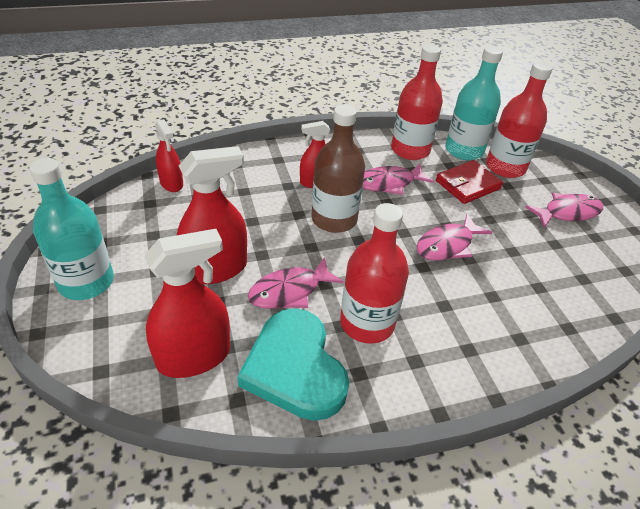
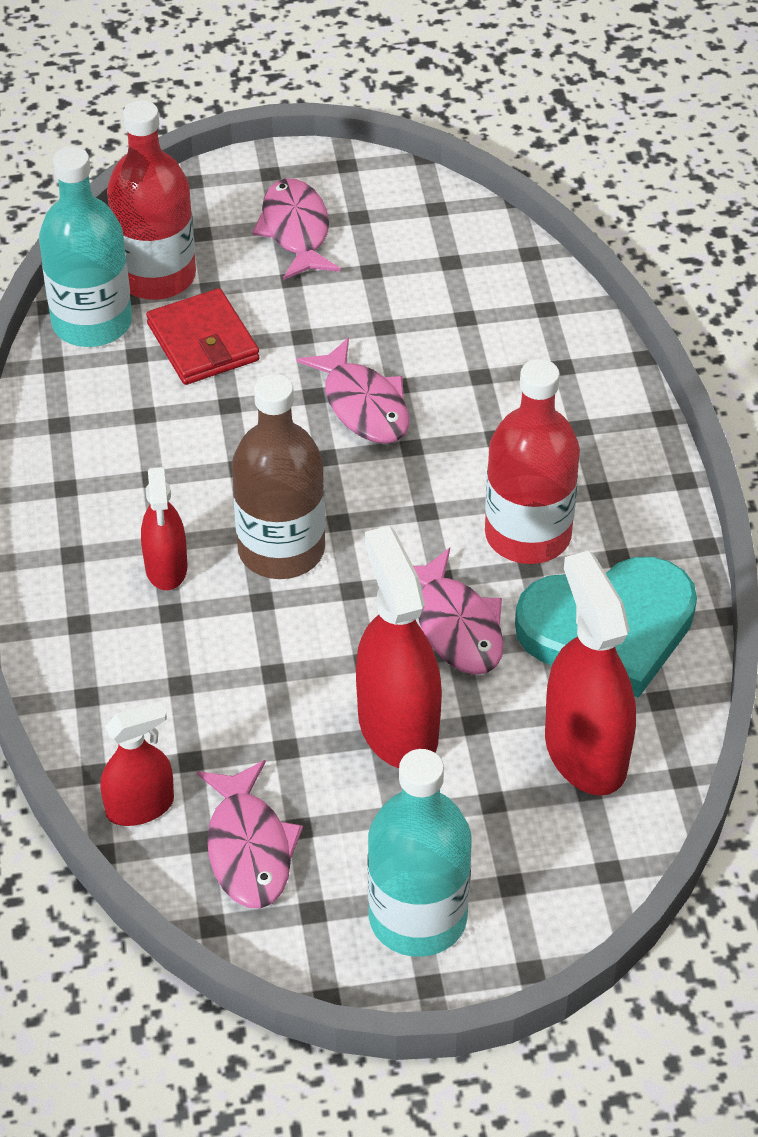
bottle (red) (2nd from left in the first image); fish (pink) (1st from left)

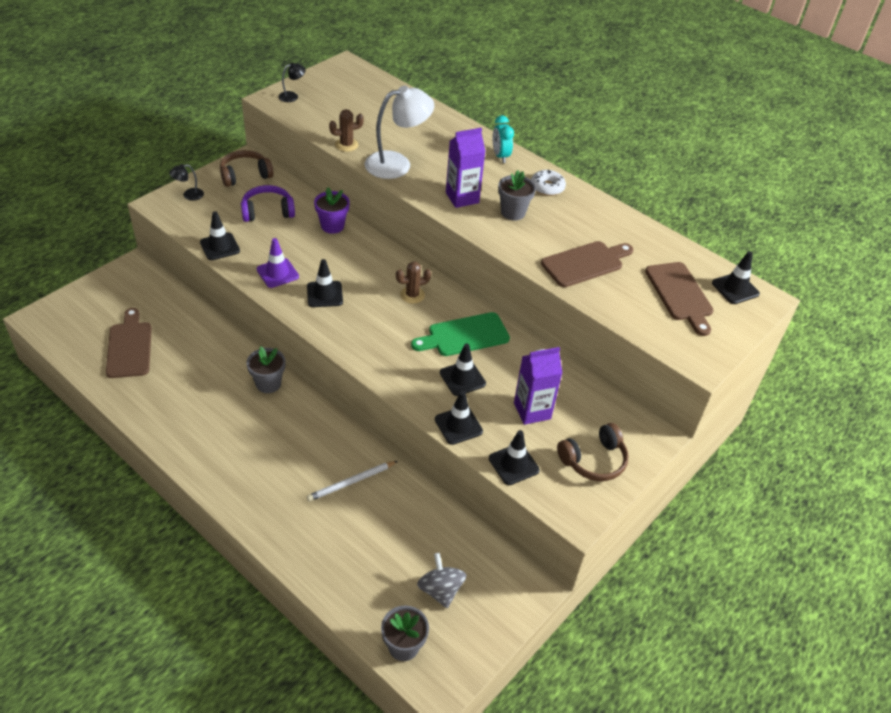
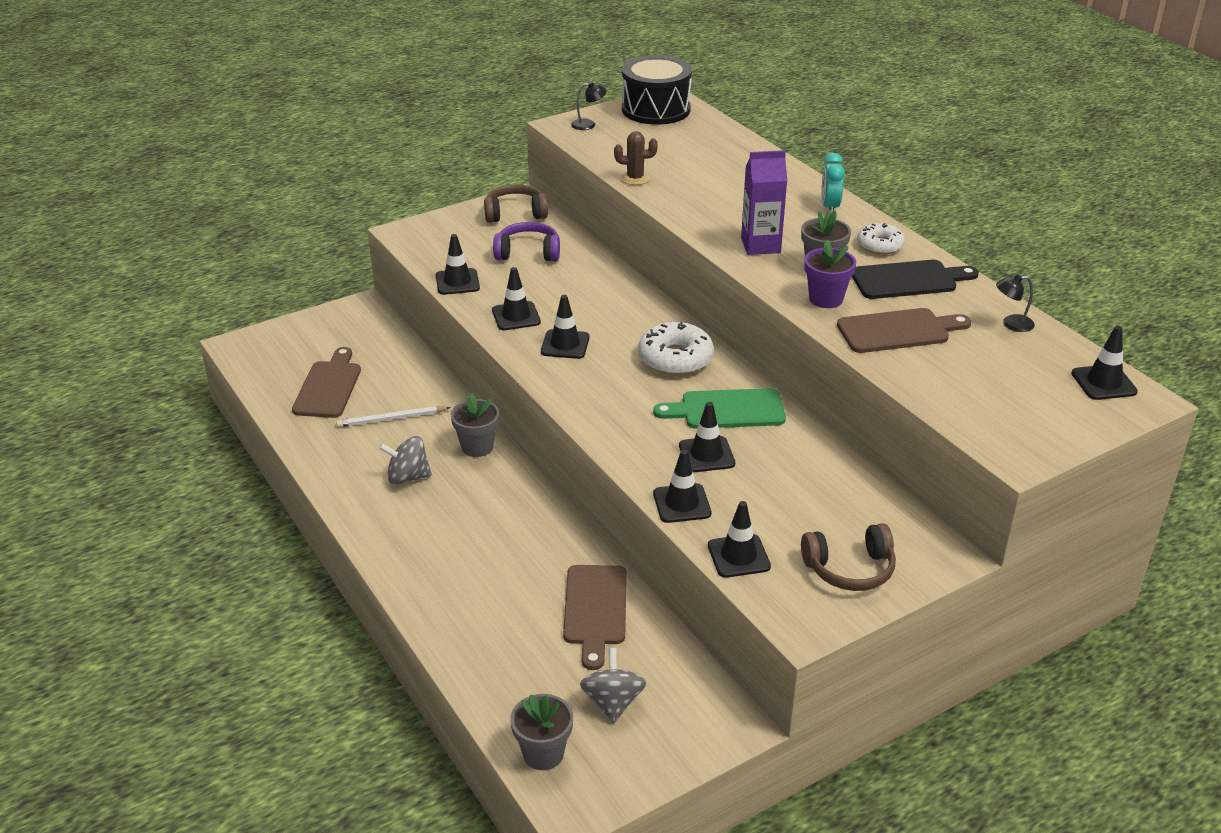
lamp (white); carton (purple) (2nd from left in the first image); spinning top (grey) (1st from left); drum (black); cutting board (black); lamp (black) (2nd from left); pencil (white); flower pot (purple); cutting board (brown) (2nd from left); donut (white) (1st from left); traffic cone (black) (2nd from left)

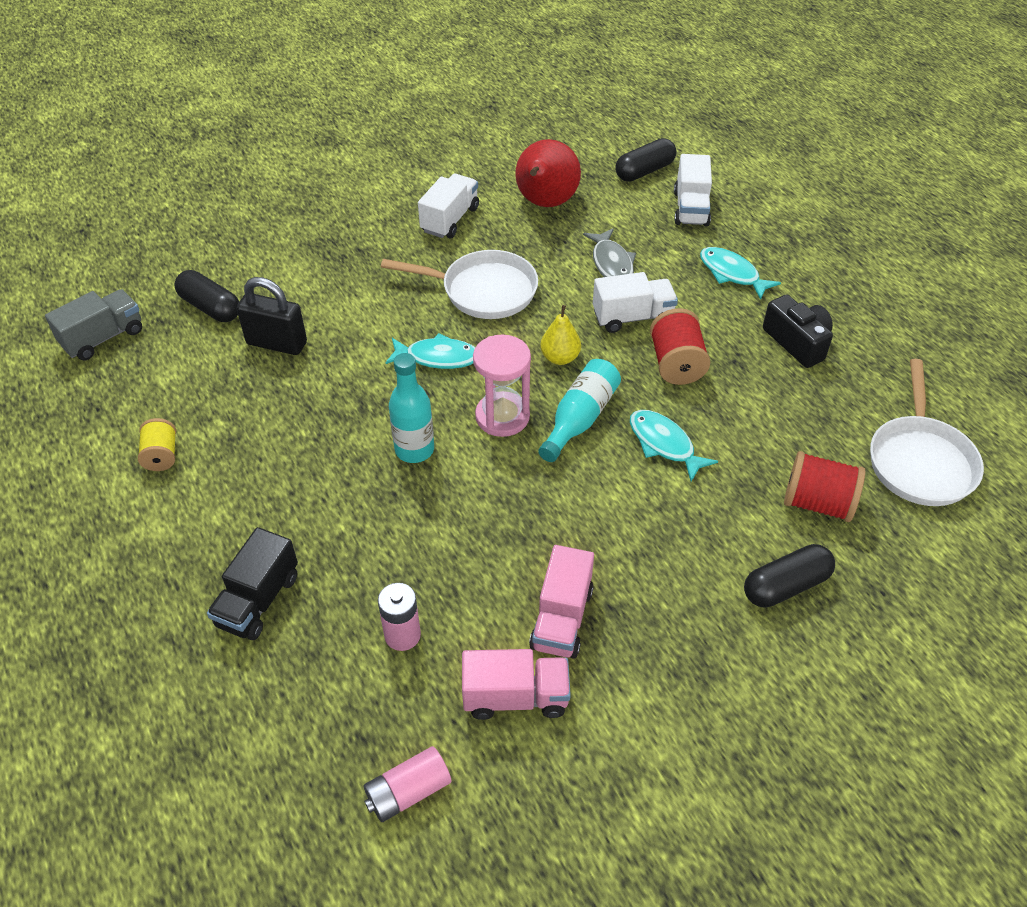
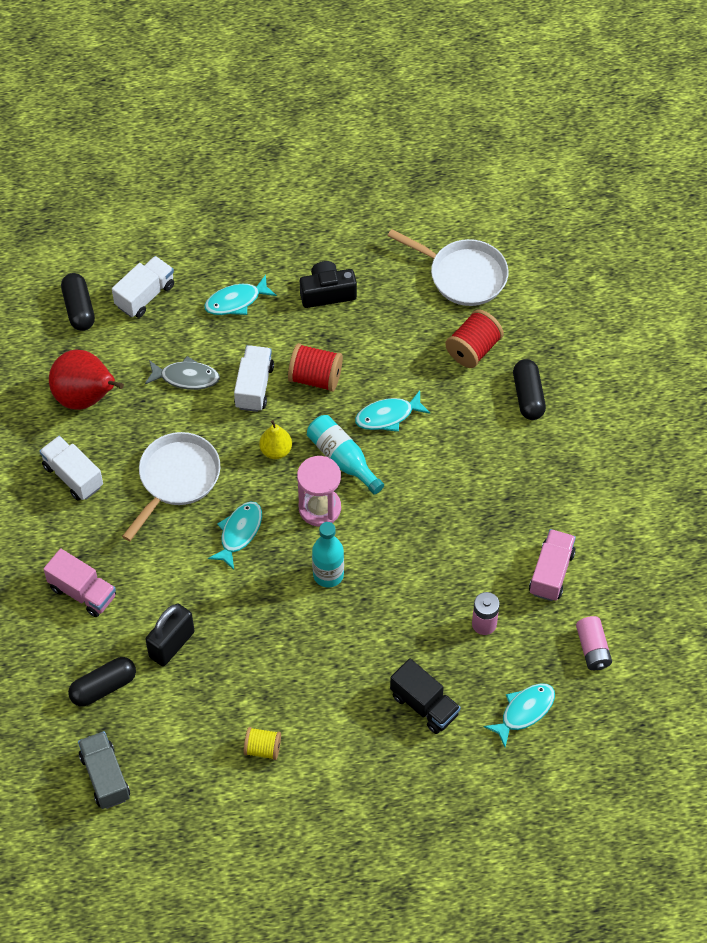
fish (turquoise) (4th from left); truck (pink) (1st from left); truck (white) (2nd from left)

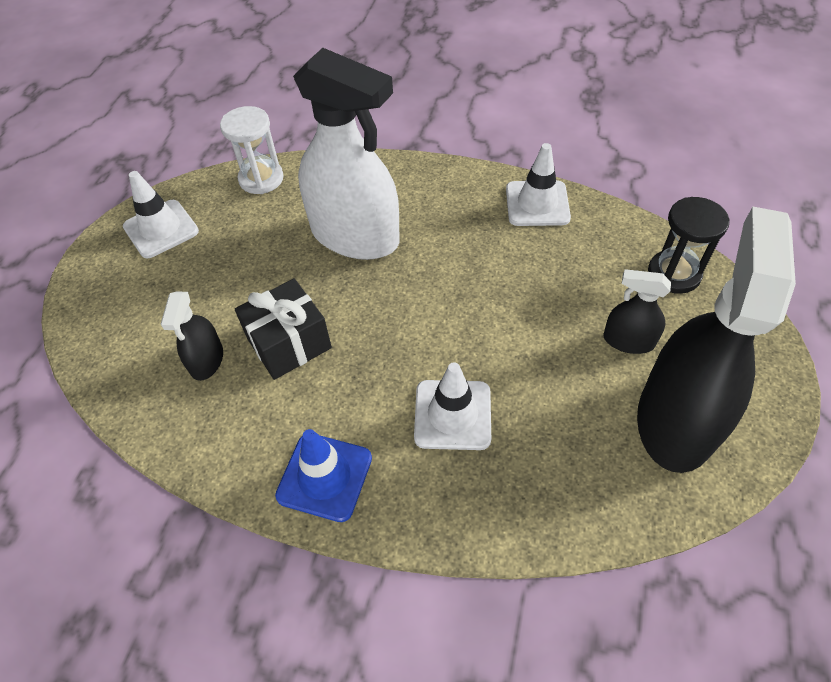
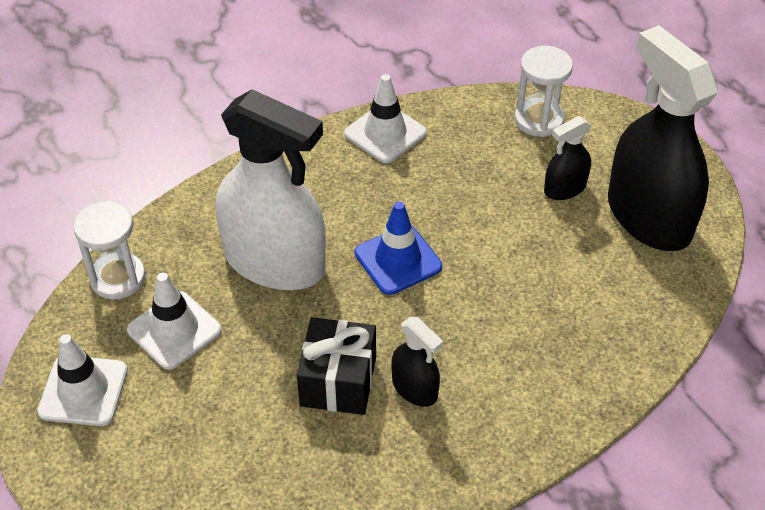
spray bottle (black) (1st from left); traffic cone (blue); traffic cone (white) (2nd from left); hourglass (white) (2nd from left); spray bottle (white)

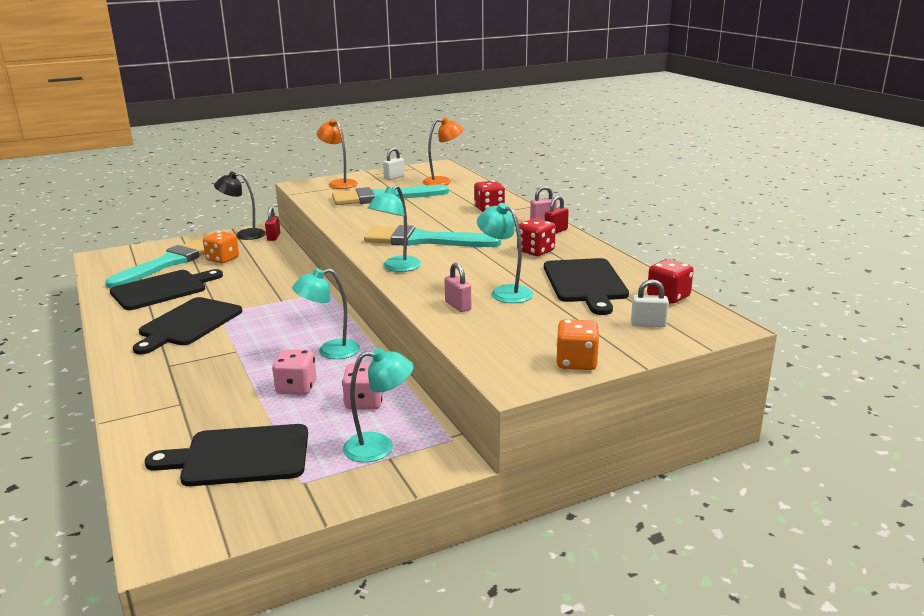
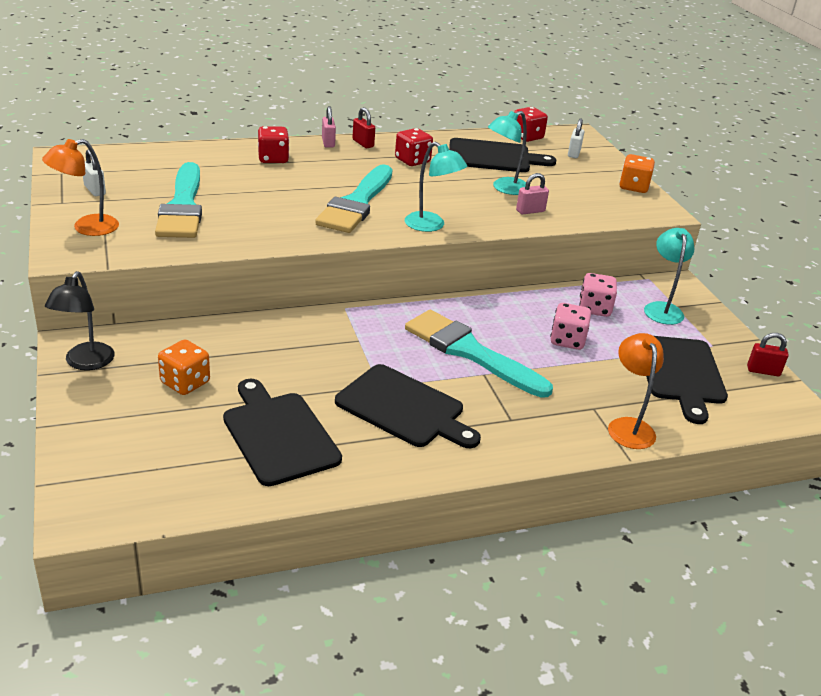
lamp (turquoise) (1st from left in the first image); brush (turquoise) (3rd from left); padlock (red) (2nd from left); lamp (orange) (2nd from left)

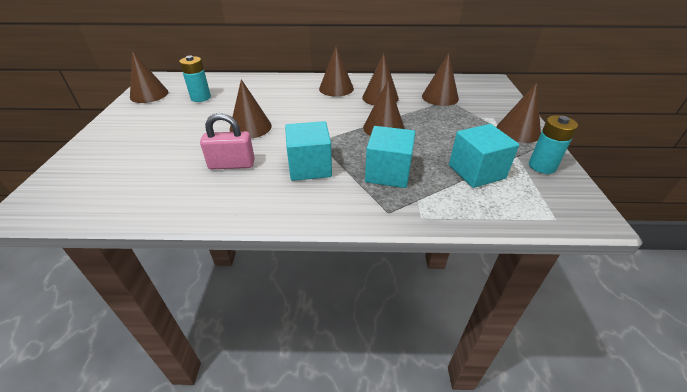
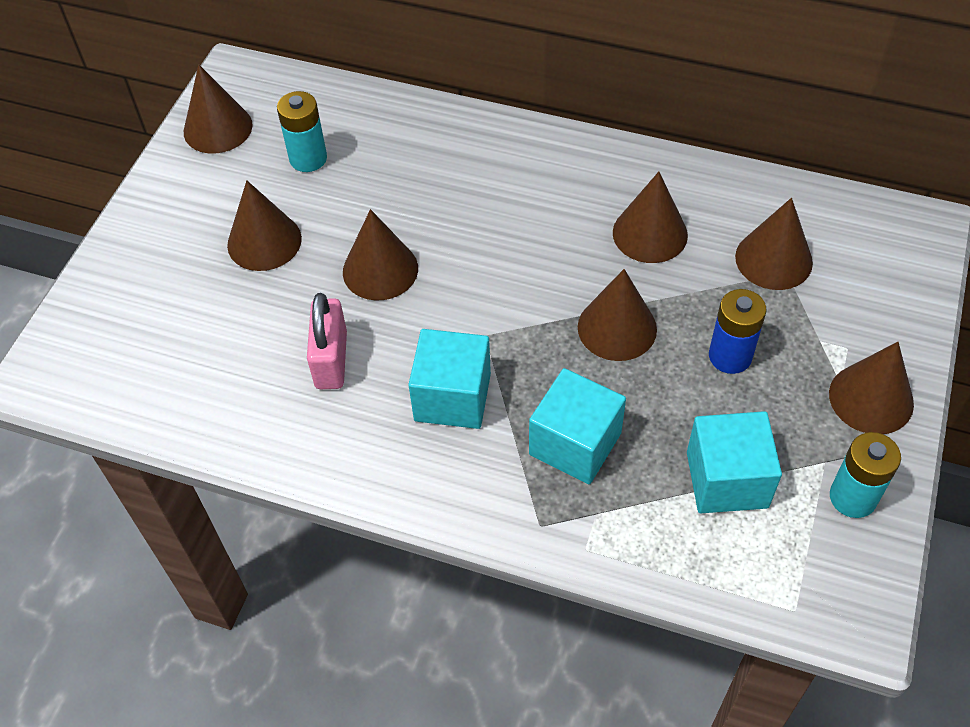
battery (blue); cone (brown) (2nd from left); padlock (pink)

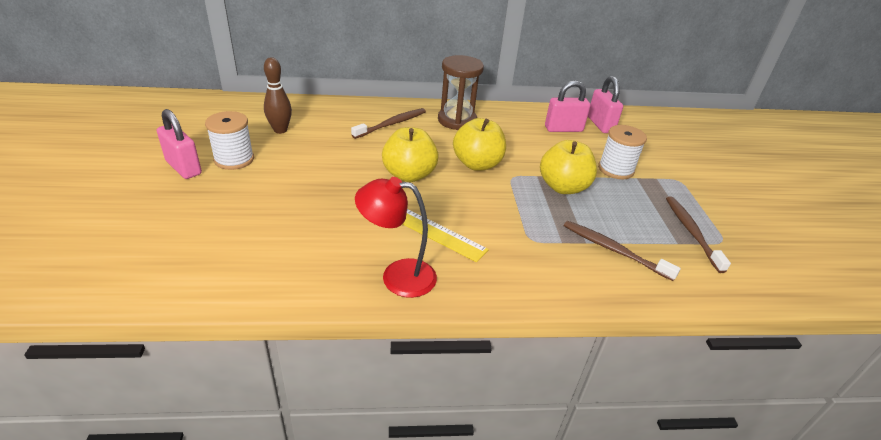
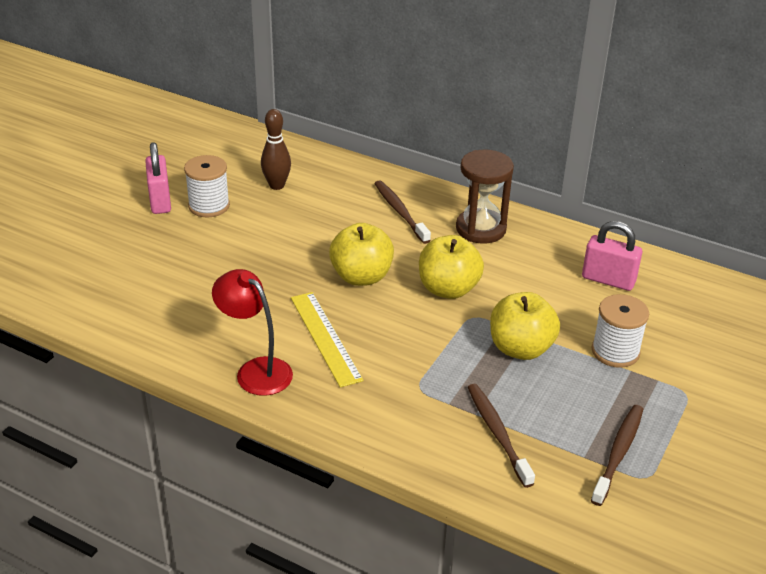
padlock (pink) (3rd from left in the first image); toothbrush (brown) (1st from left)

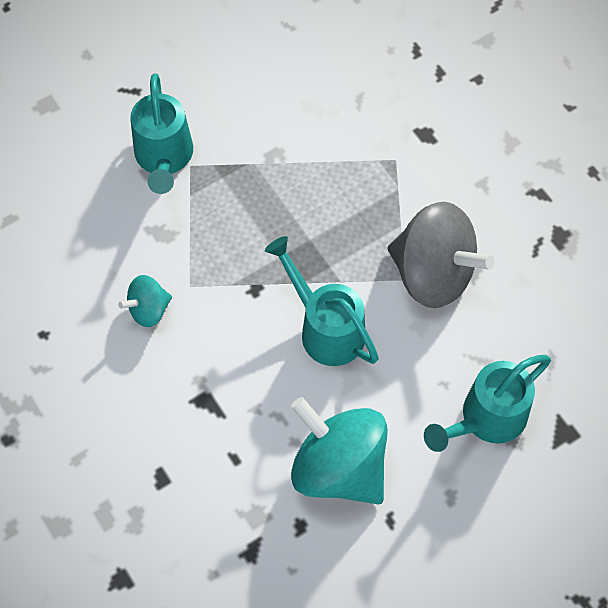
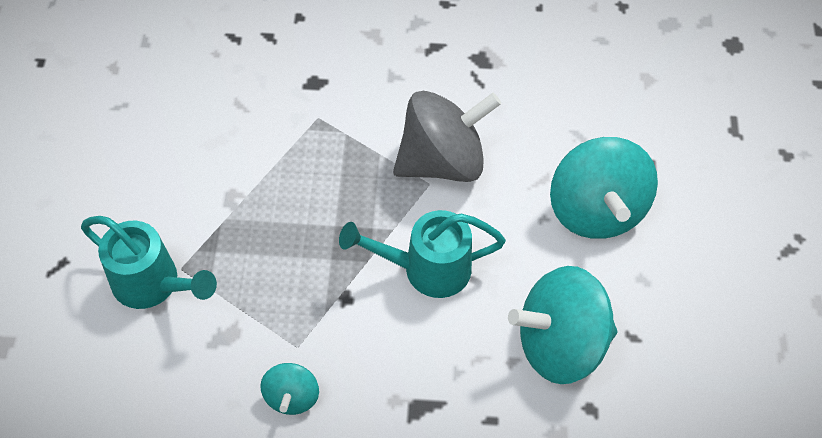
spinning top (turquoise) (3rd from left)

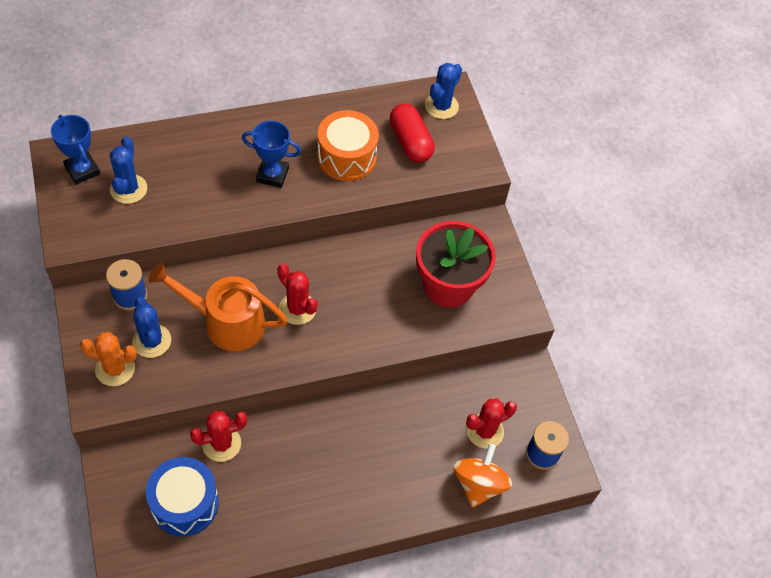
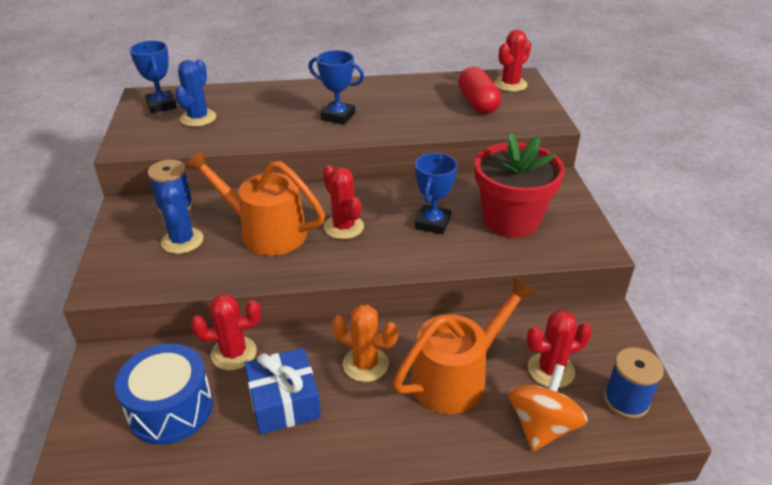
drum (orange); gift (blue); watering can (orange) (2nd from left); trophy (blue) (3rd from left); cactus (orange); cactus (red) (3rd from left)

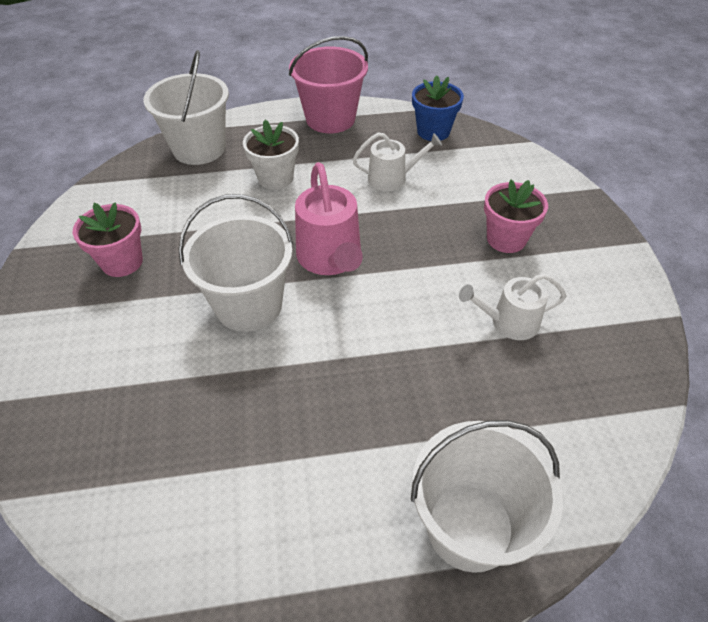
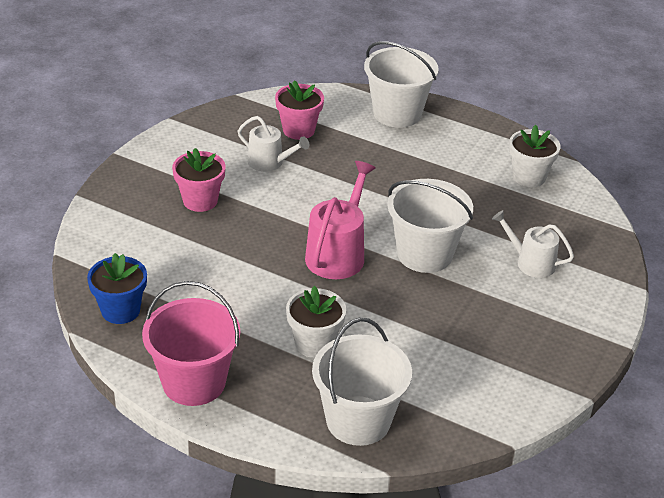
flower pot (white) (2nd from left); flower pot (pink) (2nd from left); watering can (white) (2nd from left)

